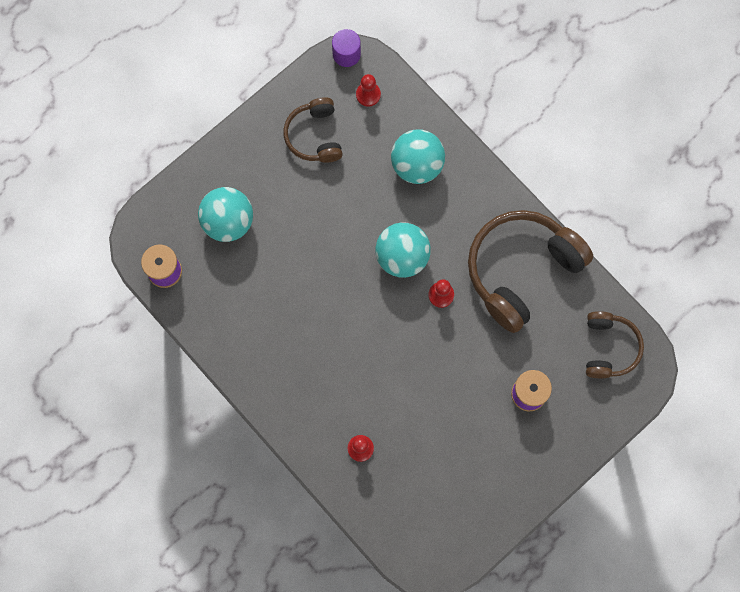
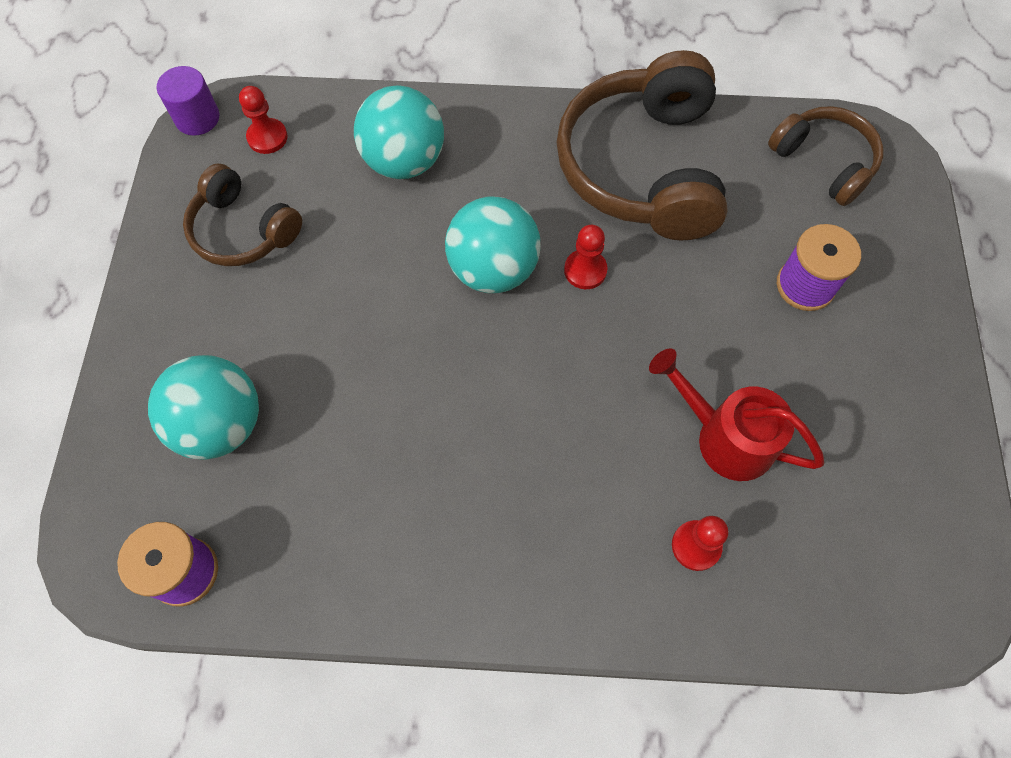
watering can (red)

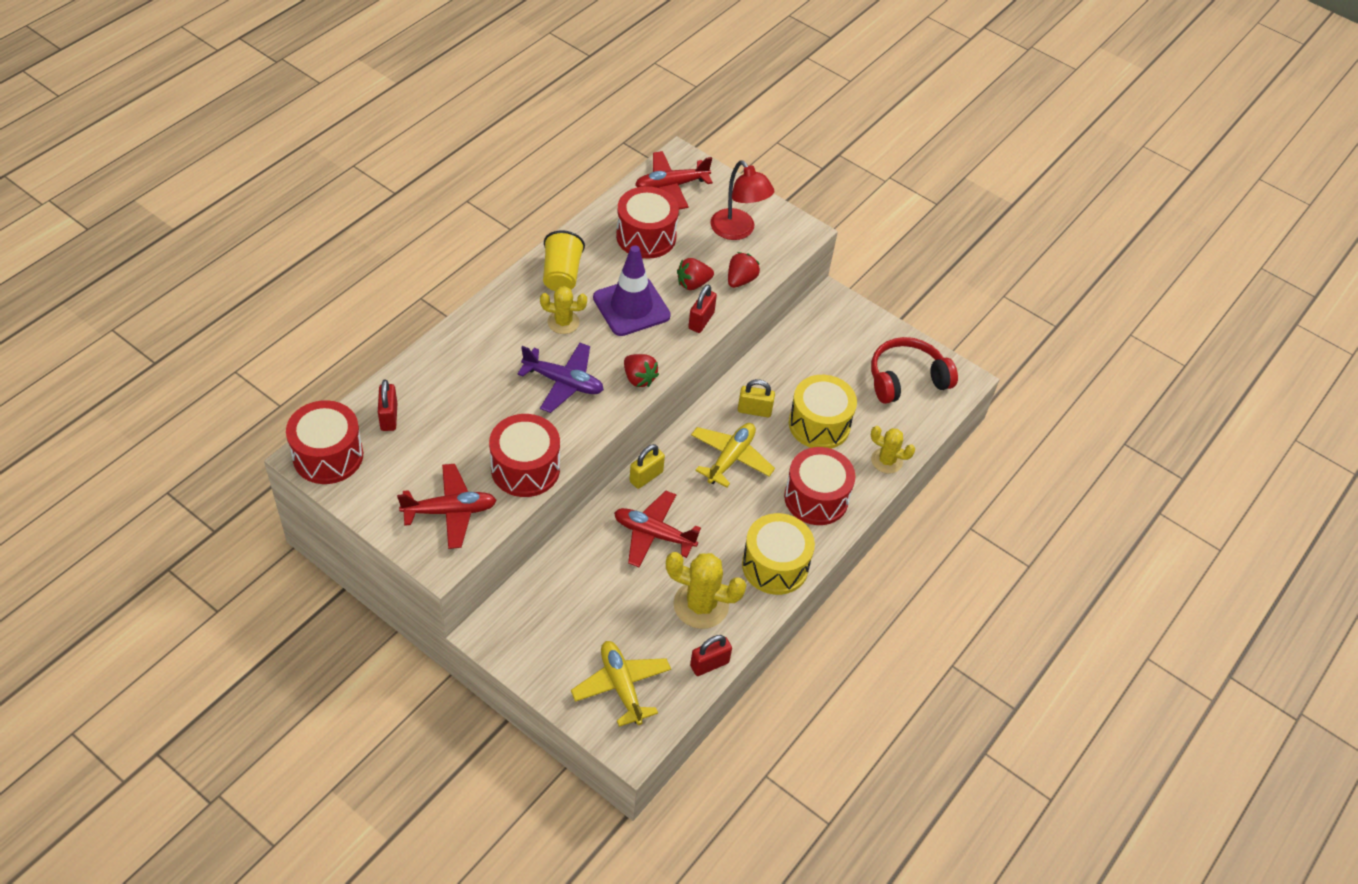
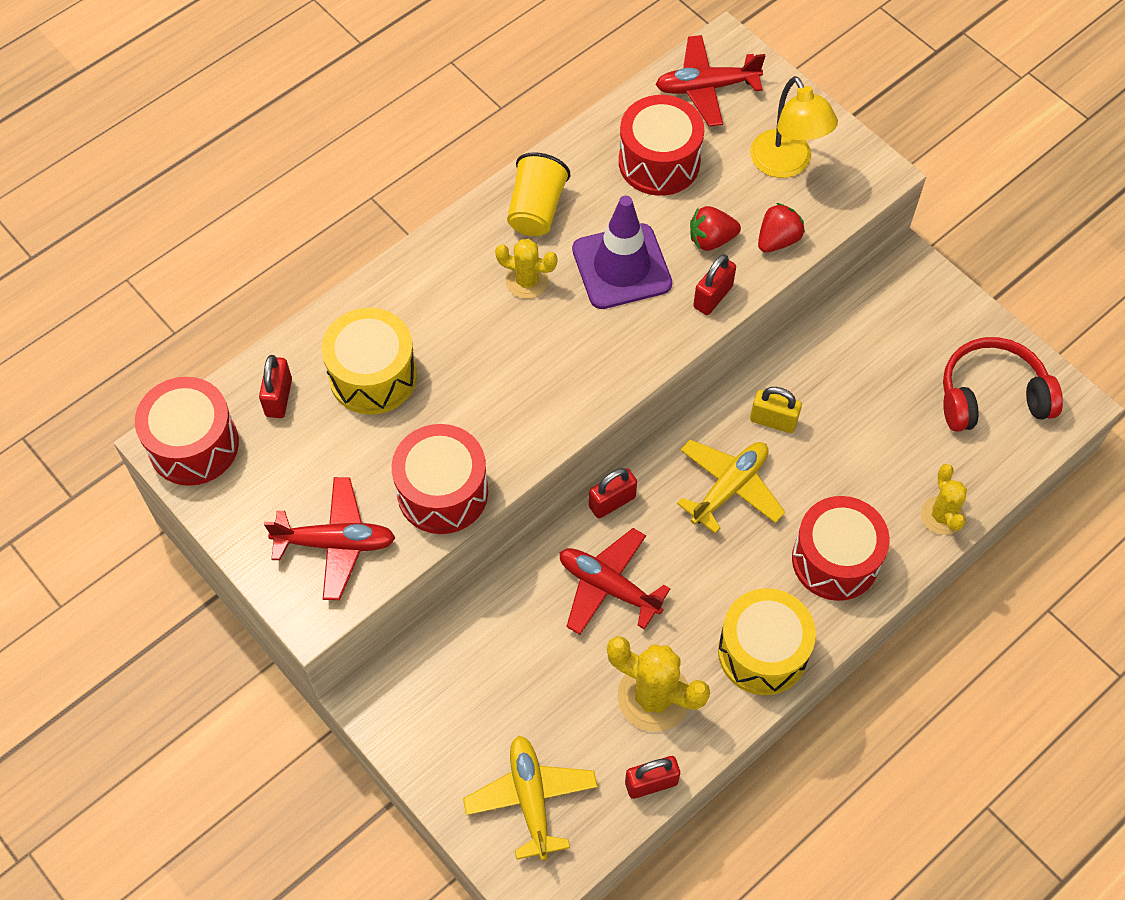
plane (purple); strawberry (red) (1st from left in the first image); drum (yellow) (1st from left); padlock (red) (2nd from left); lamp (yellow); cactus (yellow) (3rd from left)

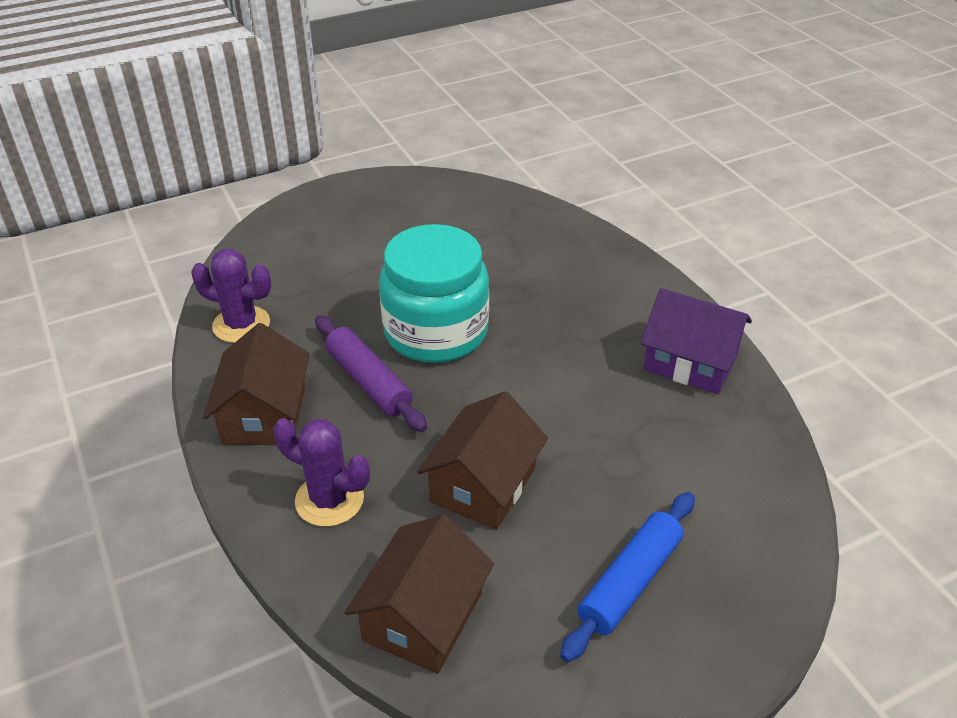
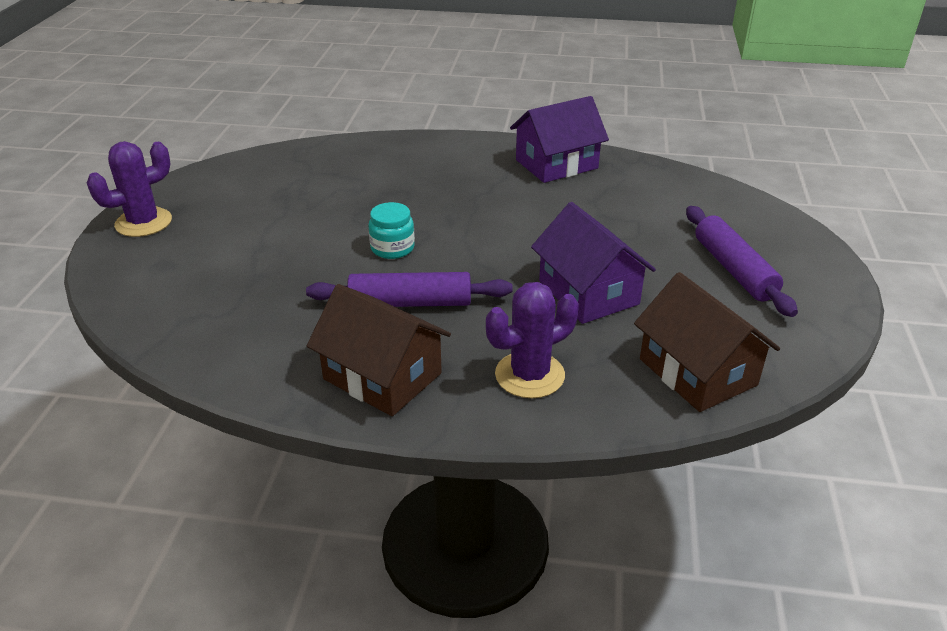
cactus (purple) (1st from left); house (purple) (2nd from left); rolling pin (purple) (2nd from left); jar (turquoise)

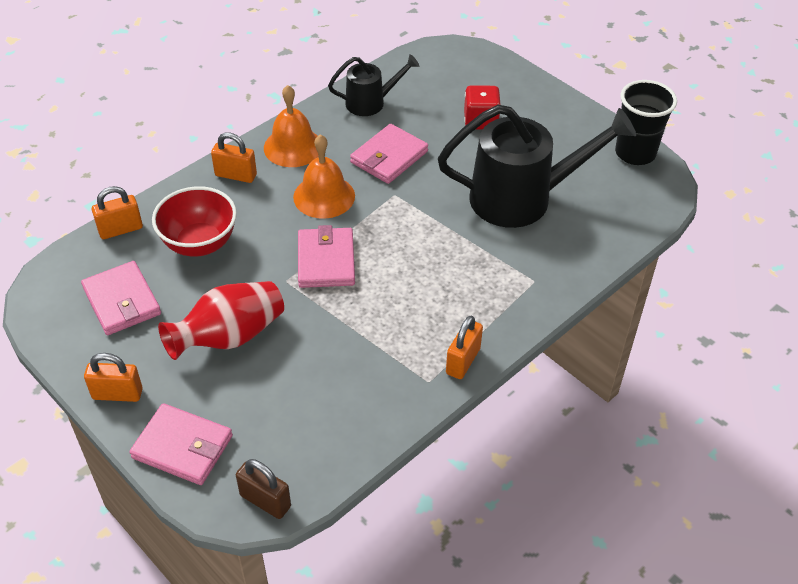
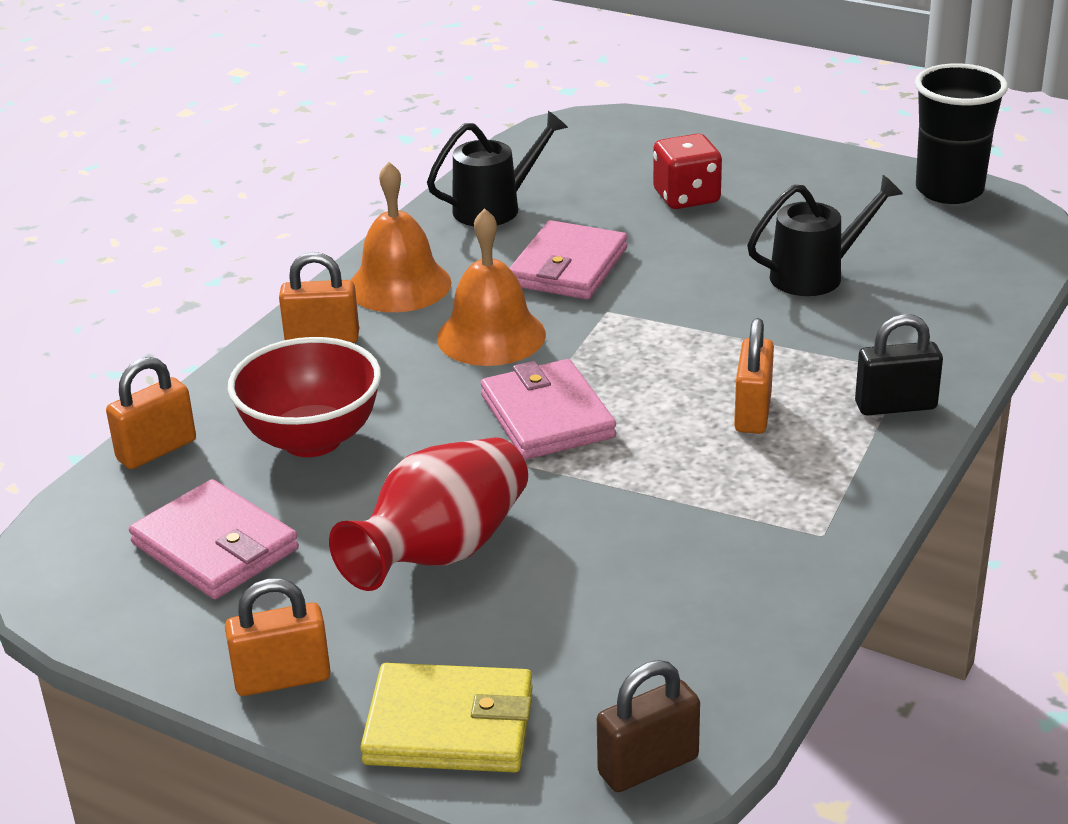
padlock (black); padlock (orange) (4th from left); wallet (yellow); padlock (brown); watering can (black) (2nd from left)

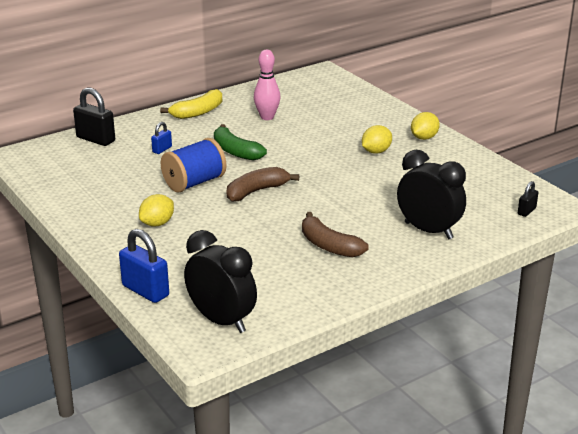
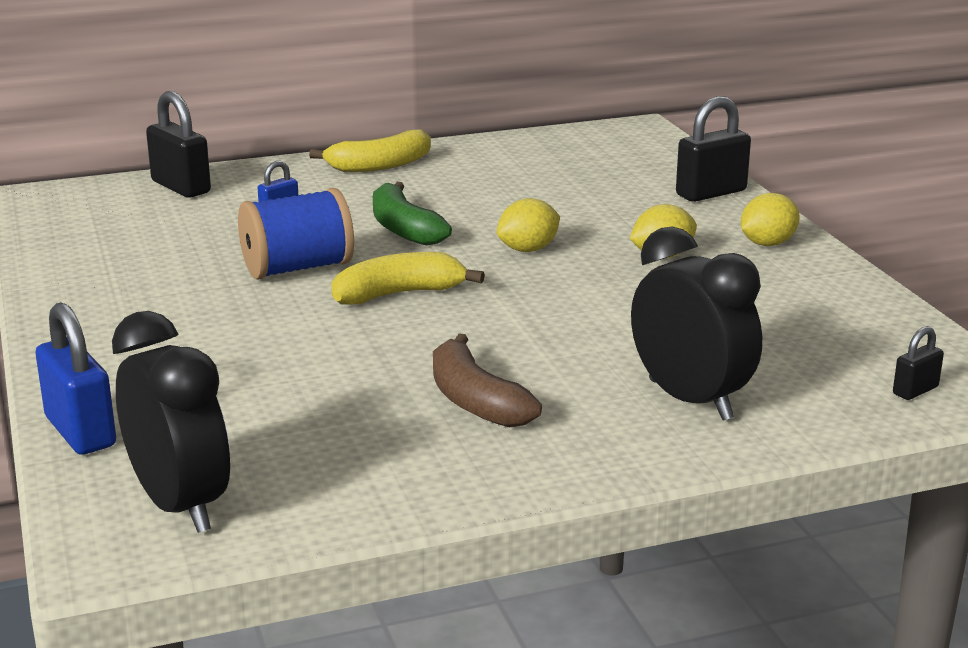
bowling pin (pink); padlock (black) (2nd from left); lemon (yellow) (1st from left); banana (yellow) (2nd from left)

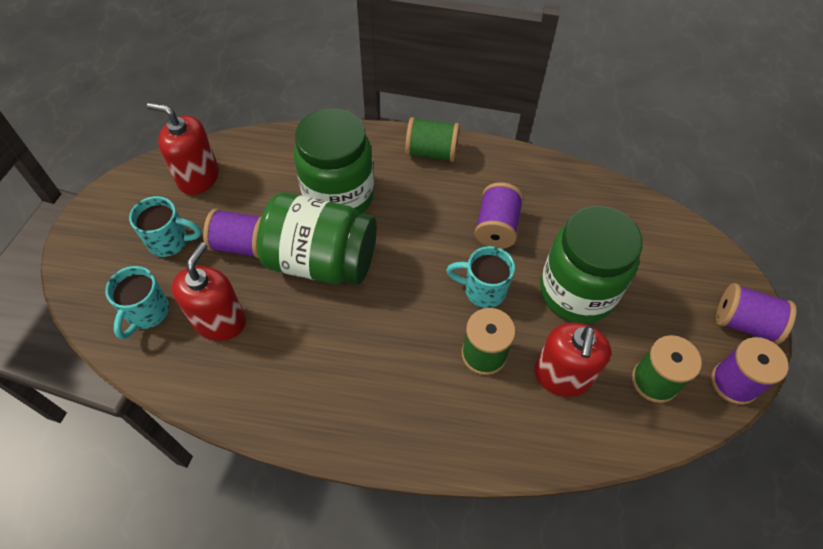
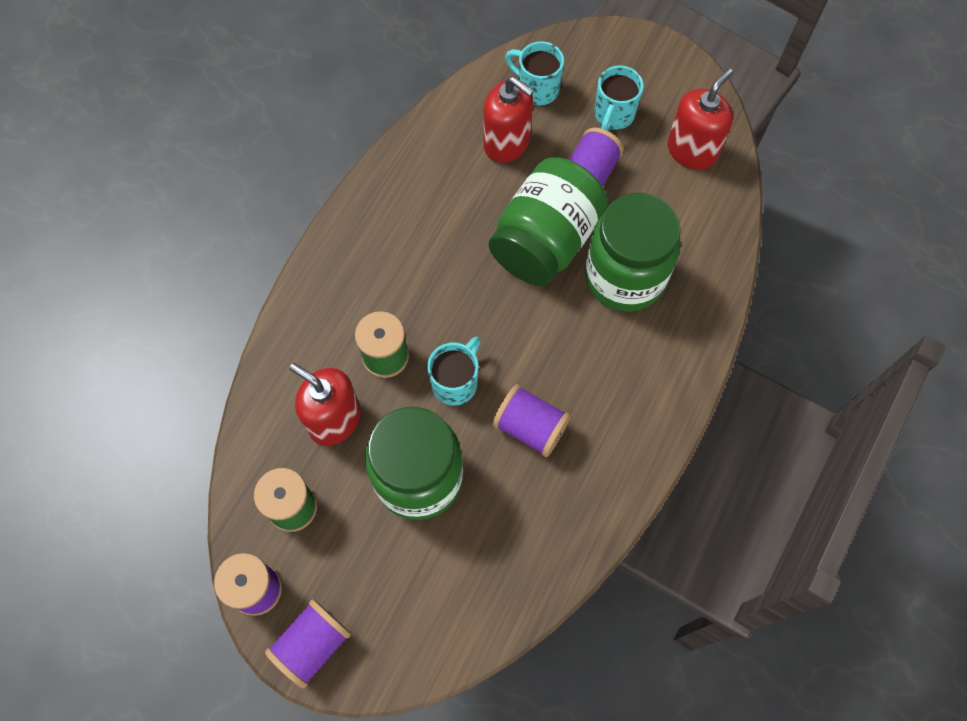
spool (green) (1st from left in the first image)

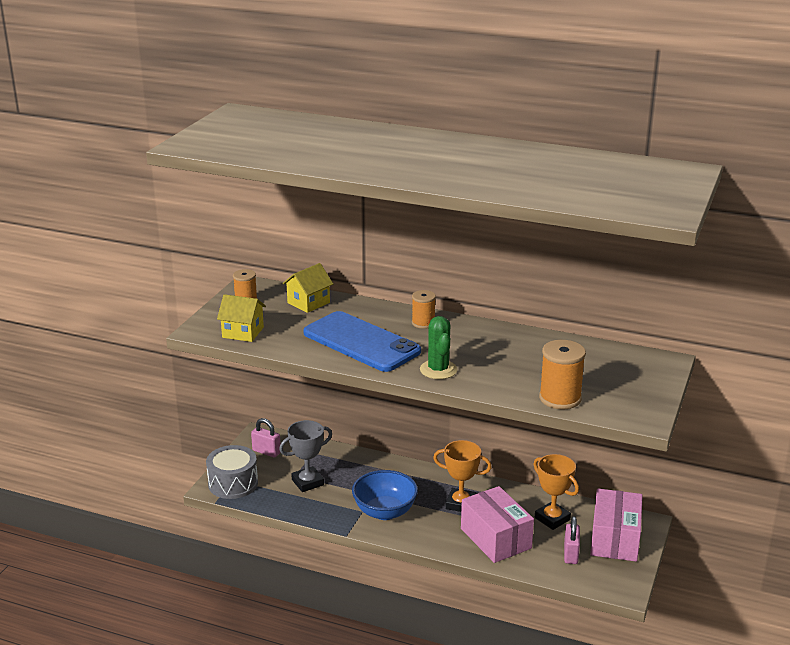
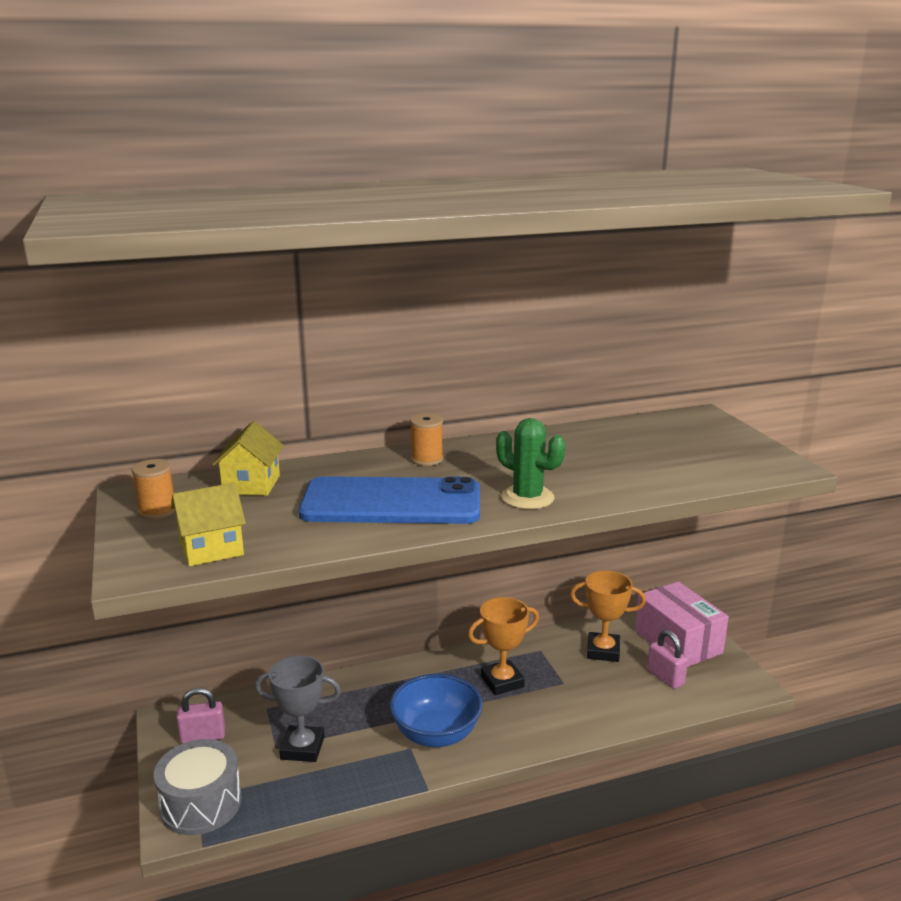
box (pink) (1st from left in the first image); spool (orange) (3rd from left in the first image); trophy (grey)

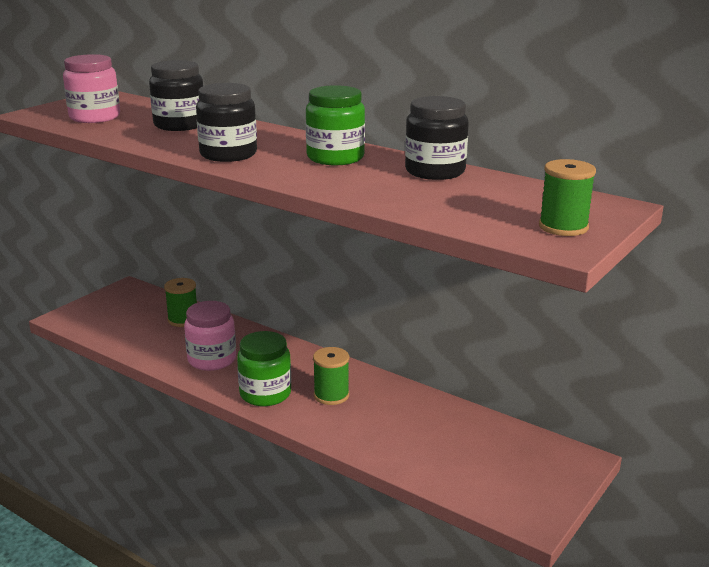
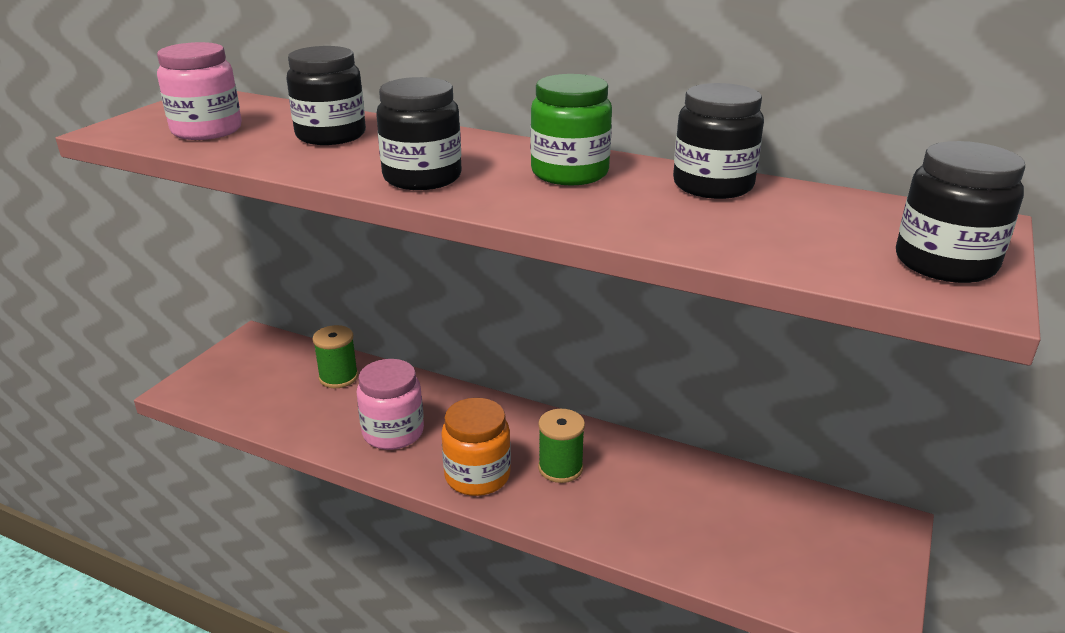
jar (black) (4th from left); jar (orange)

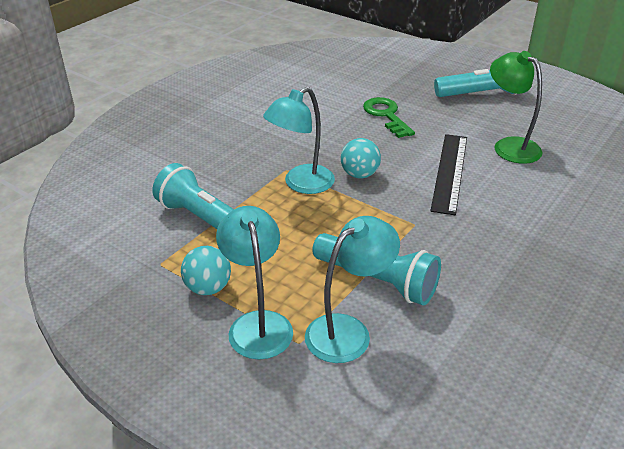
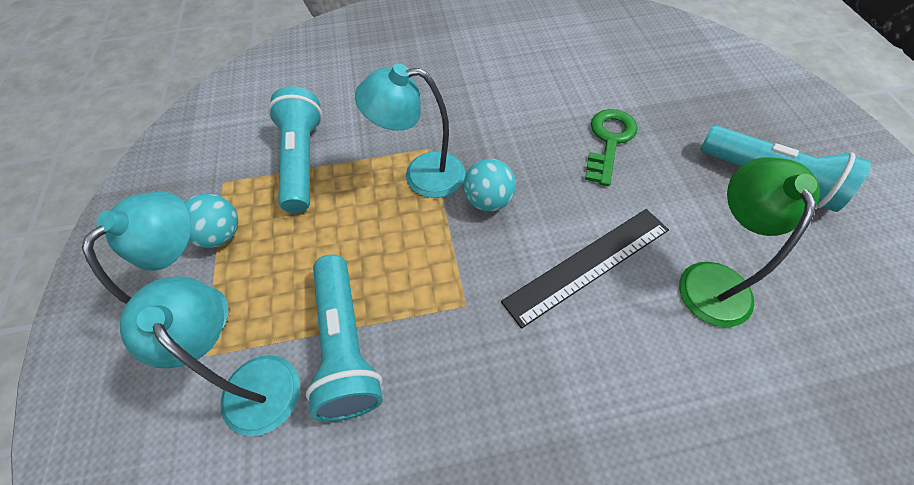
lamp (turquoise) (2nd from left)

